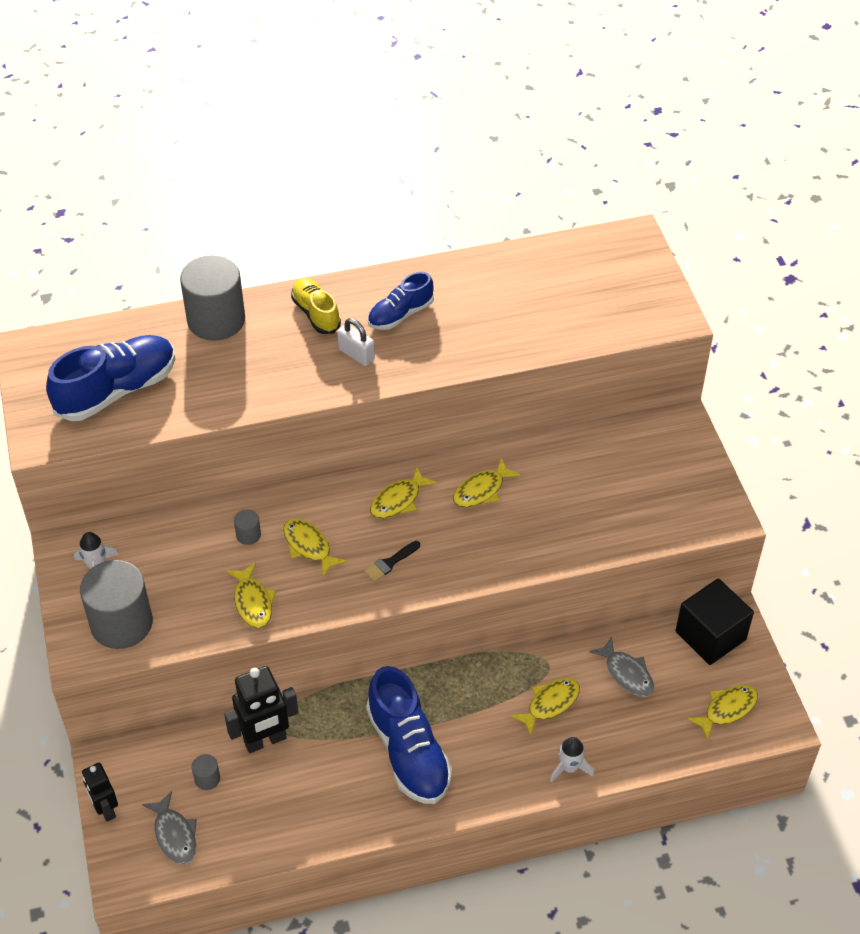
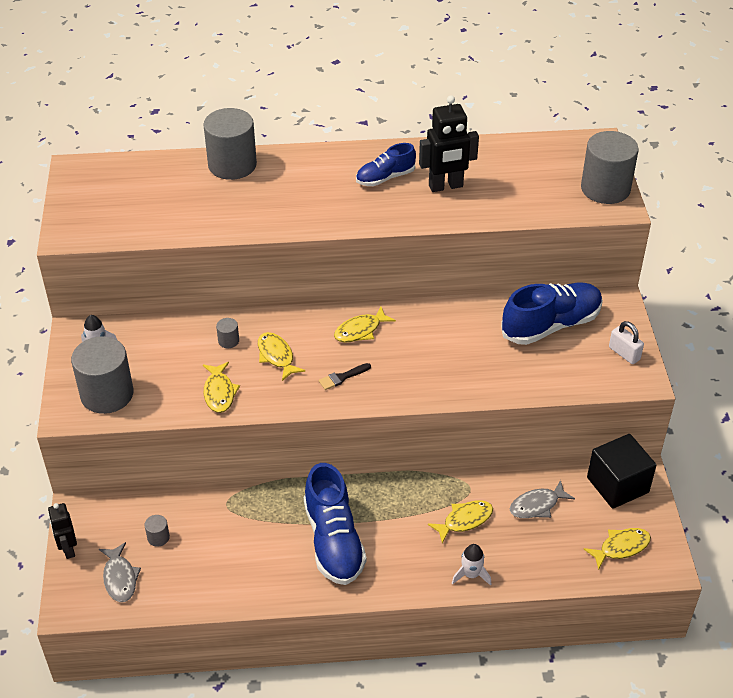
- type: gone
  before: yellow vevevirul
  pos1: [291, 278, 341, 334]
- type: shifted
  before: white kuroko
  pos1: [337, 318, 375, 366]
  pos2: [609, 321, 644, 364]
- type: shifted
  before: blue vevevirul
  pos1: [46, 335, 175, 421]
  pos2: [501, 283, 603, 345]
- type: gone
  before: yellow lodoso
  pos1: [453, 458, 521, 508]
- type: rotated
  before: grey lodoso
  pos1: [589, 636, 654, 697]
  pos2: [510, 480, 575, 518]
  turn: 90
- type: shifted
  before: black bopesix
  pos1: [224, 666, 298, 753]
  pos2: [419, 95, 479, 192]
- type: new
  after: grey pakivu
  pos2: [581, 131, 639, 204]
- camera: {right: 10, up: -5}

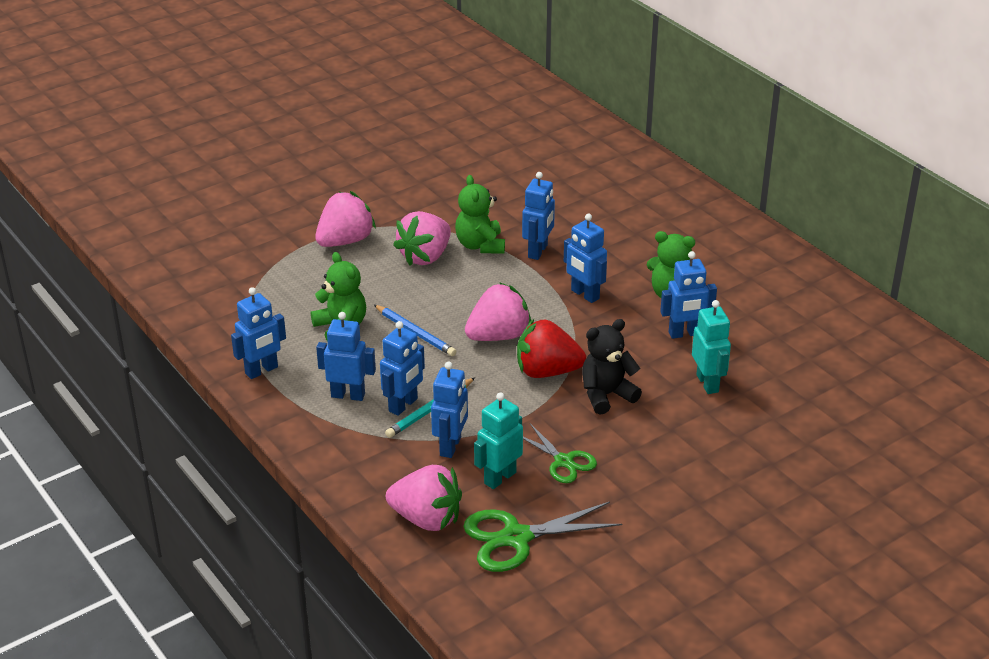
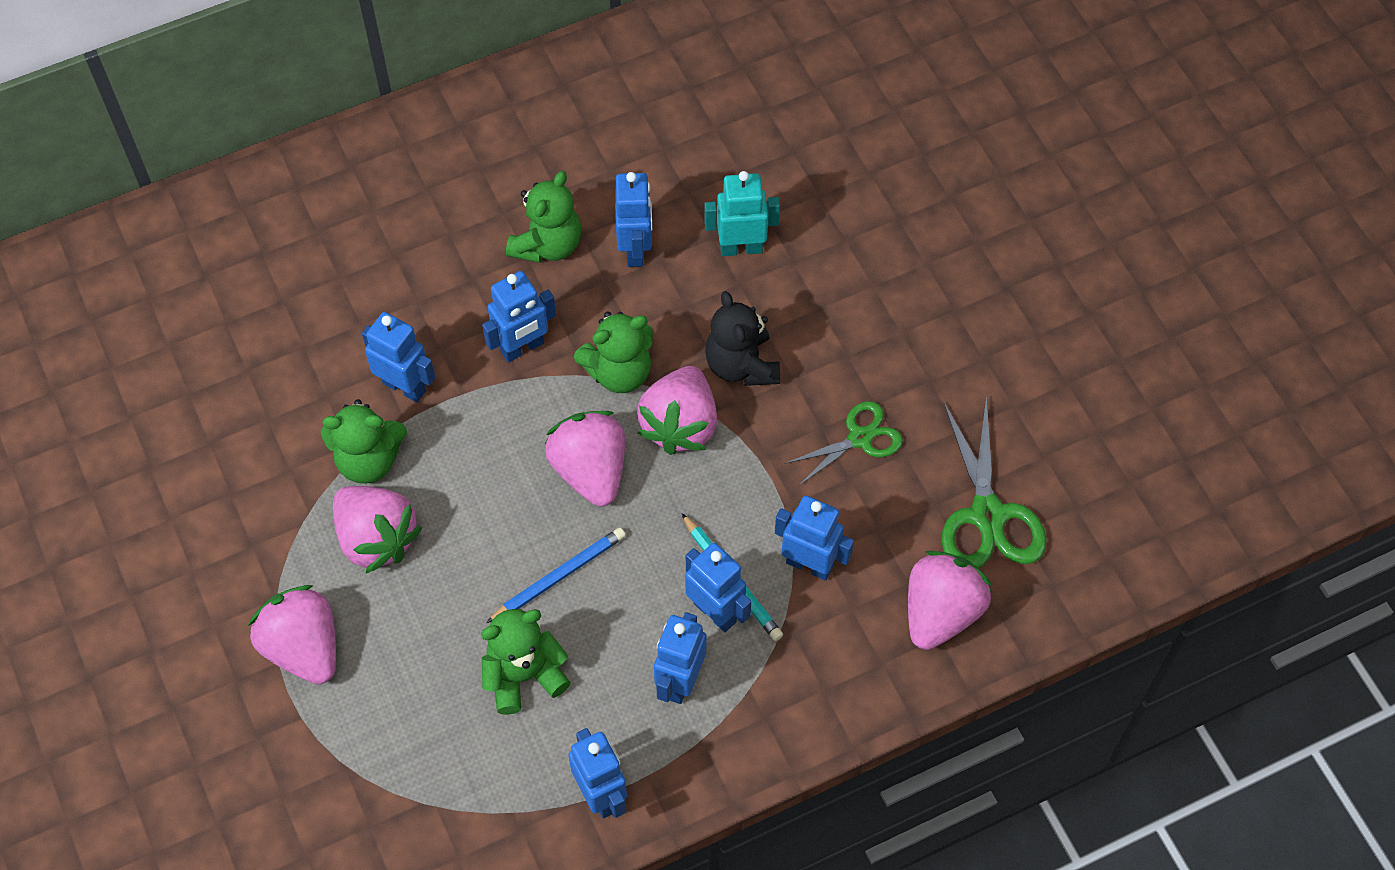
- type: repainted
  before: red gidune
  after: pink gidune
  pos1: [517, 319, 586, 378]
  pos2: [637, 366, 717, 455]
- type: gone
  before: turquoise bopesix
  pos1: [474, 393, 523, 489]
- type: new
  after: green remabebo
  pos2: [574, 311, 653, 393]
- camera: {right: -80, up: 25}

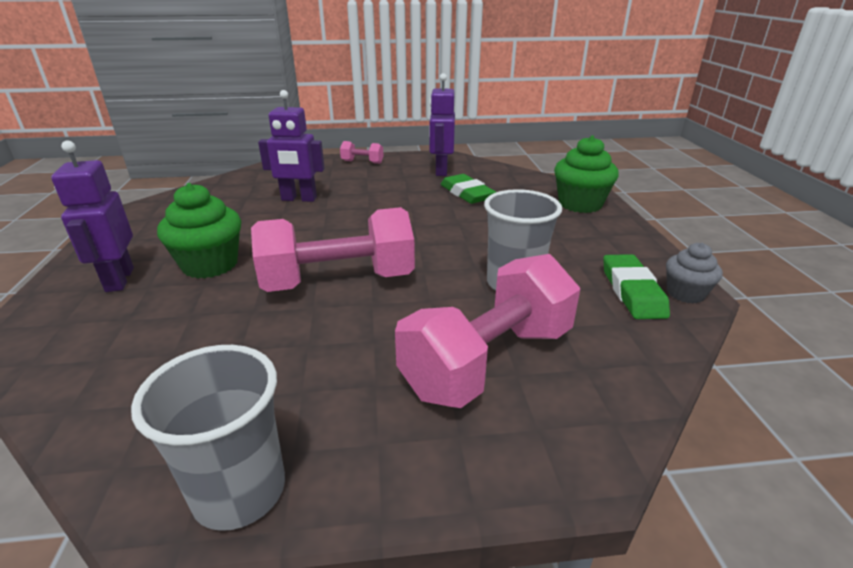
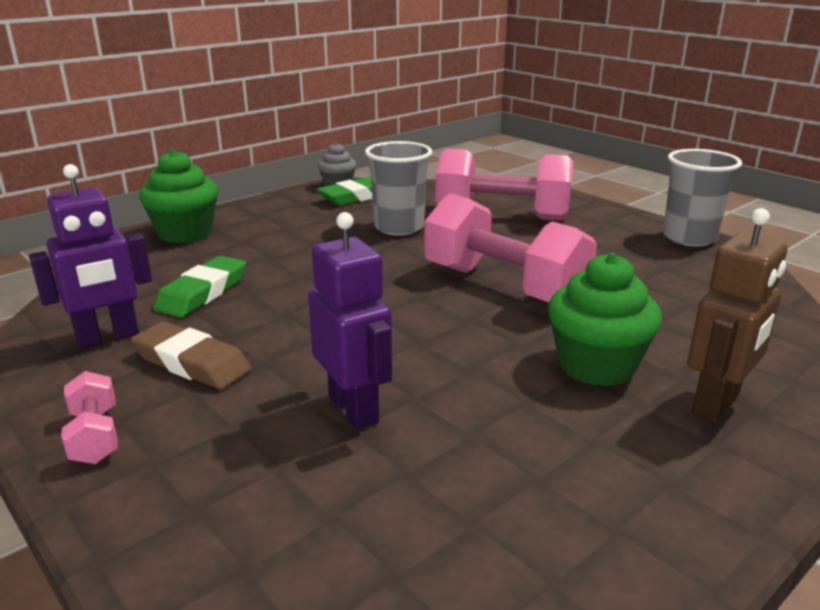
- type: repainted
  before: purple bopesix
  after: brown bopesix
  pos1: [51, 140, 134, 292]
  pos2: [687, 208, 787, 422]
- type: new
  after: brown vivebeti
  pos2: [131, 321, 251, 389]
- camera: {right: -125, up: -5}

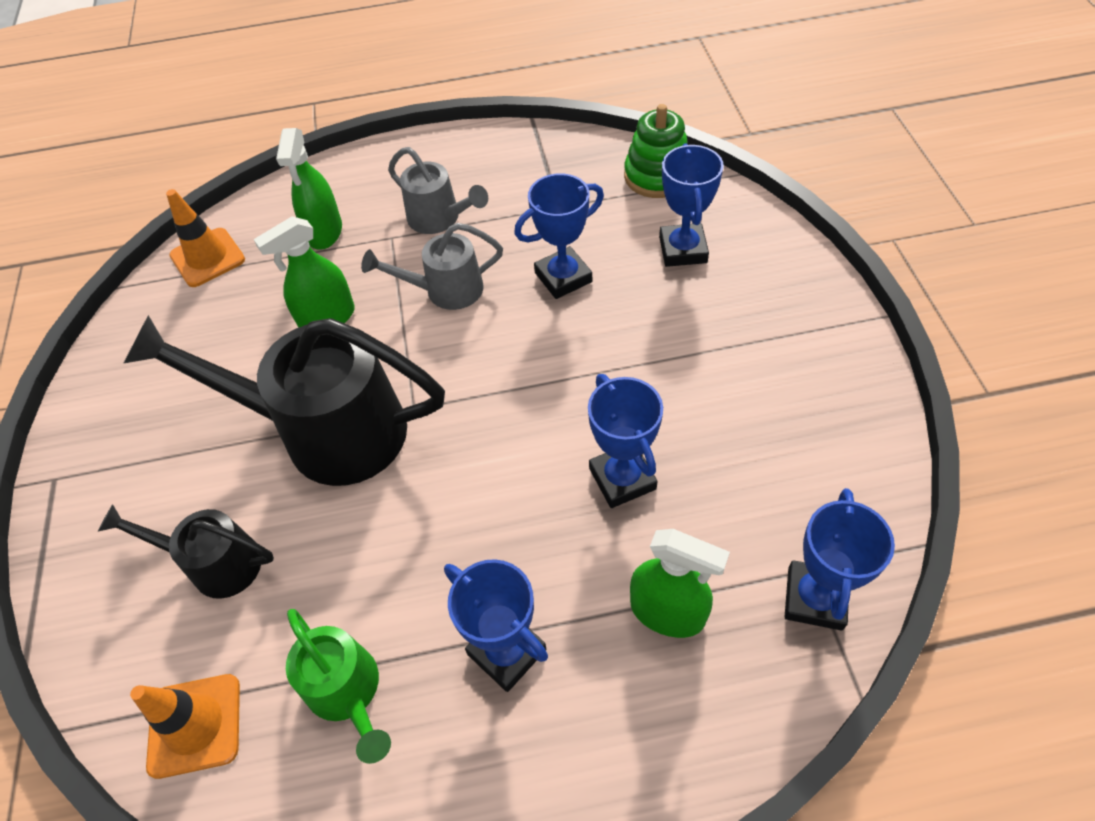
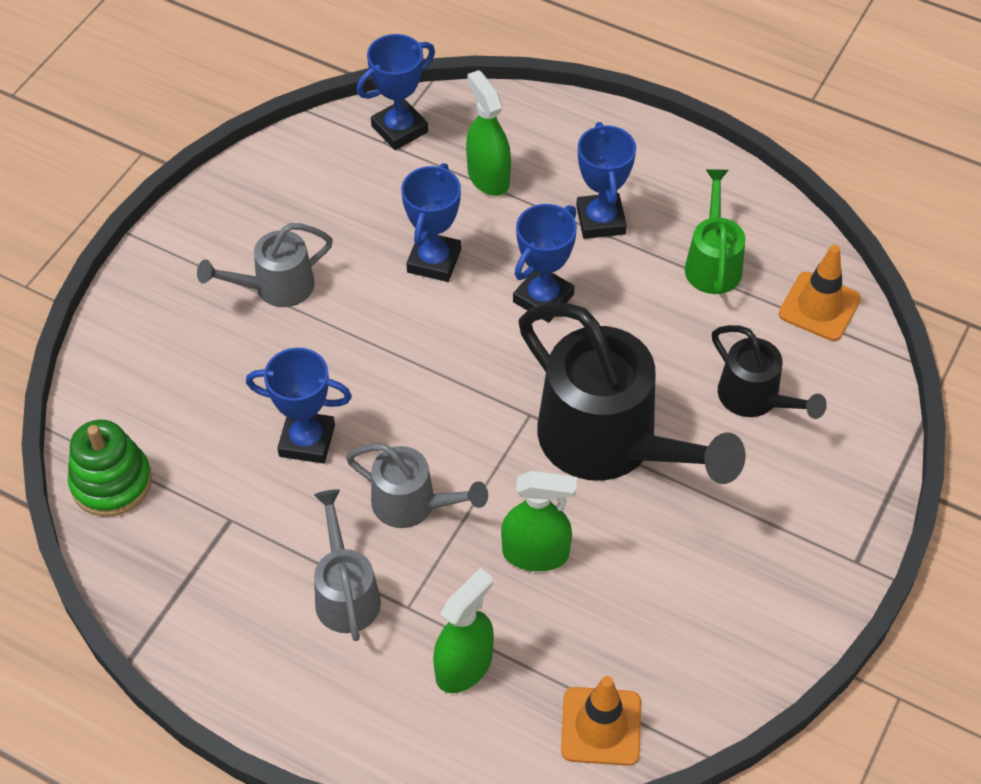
- type: shifted
  before: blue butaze
  pos1: [659, 143, 724, 267]
  pos2: [513, 204, 577, 323]
- type: new
  after: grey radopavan
  pos2: [197, 223, 333, 307]
- camera: {right: -145, up: 0}

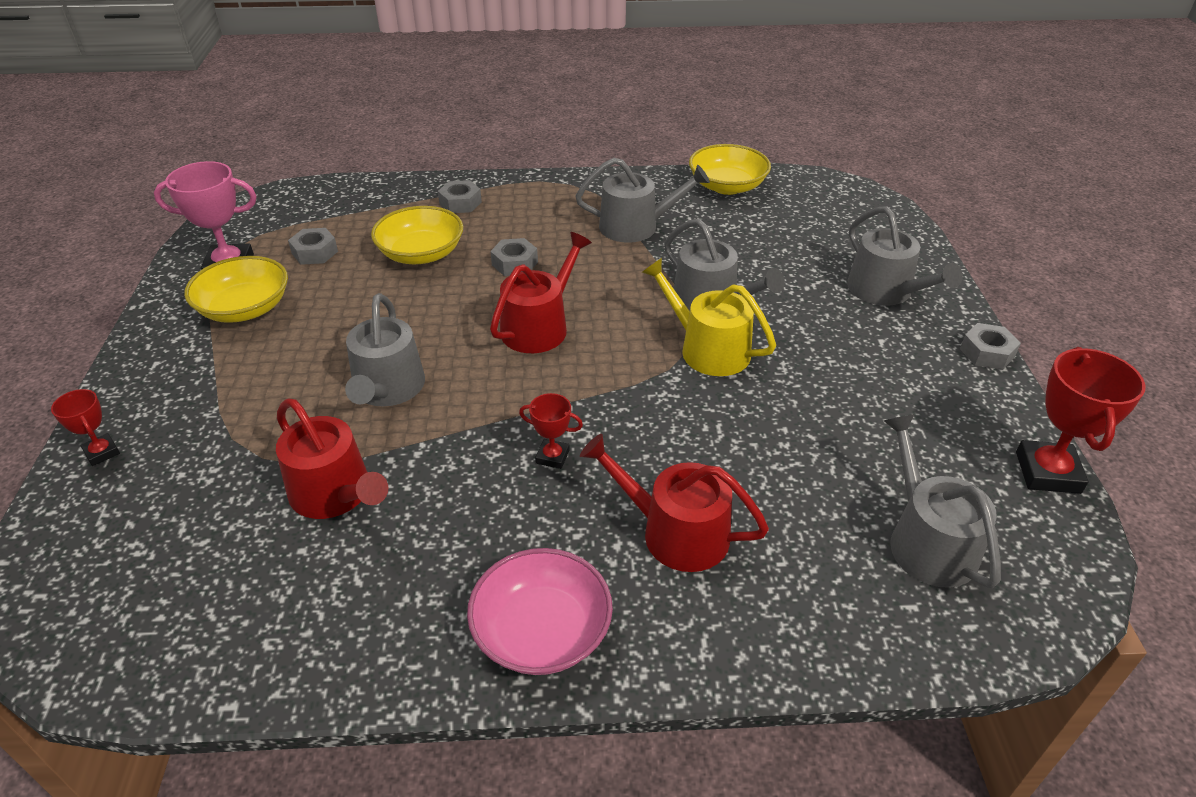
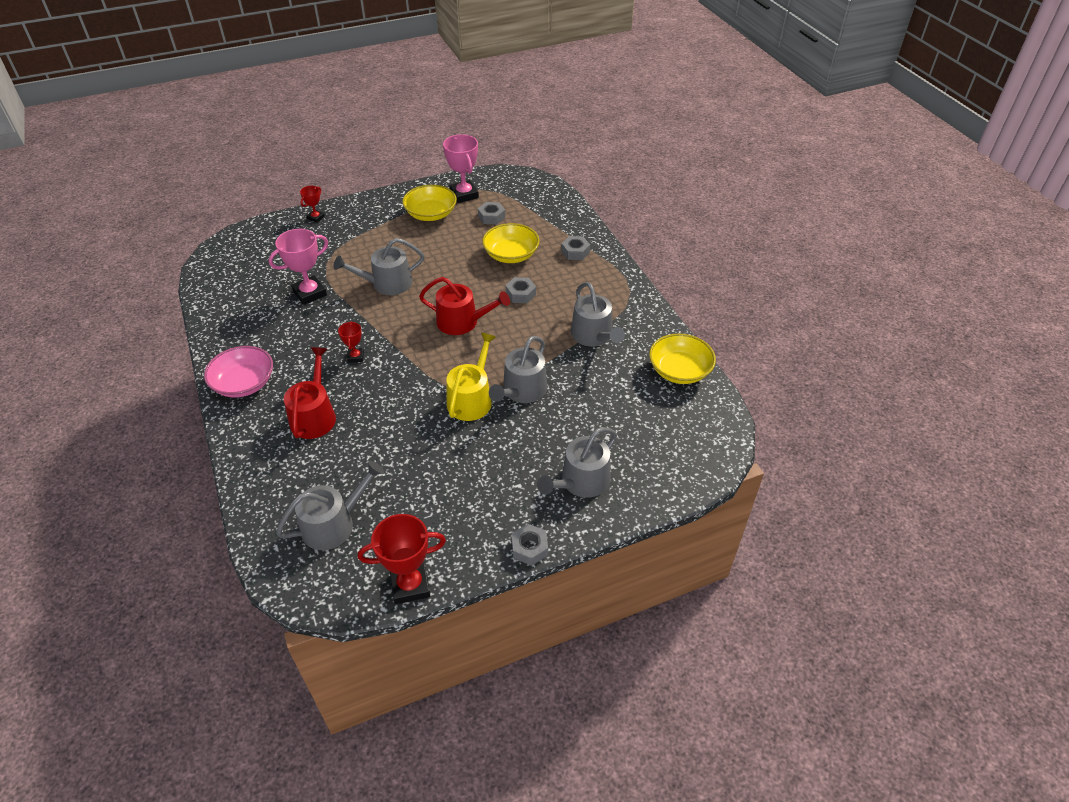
- type: swapped
  before: red radopavan
  after: pink butaze
  pos1: [276, 398, 388, 519]
  pos2: [269, 229, 328, 305]
- camera: {right: 70, up: 5}

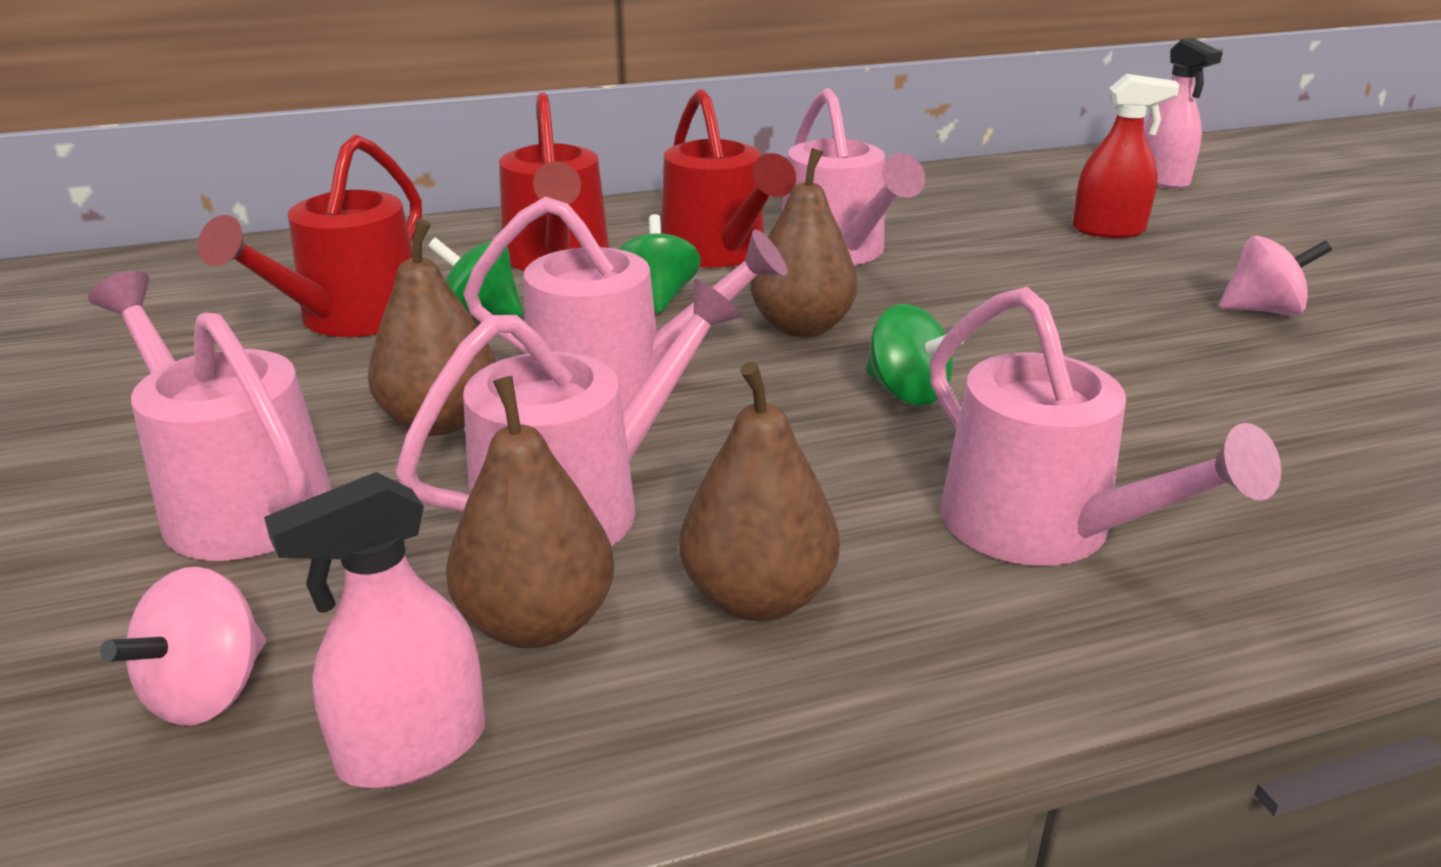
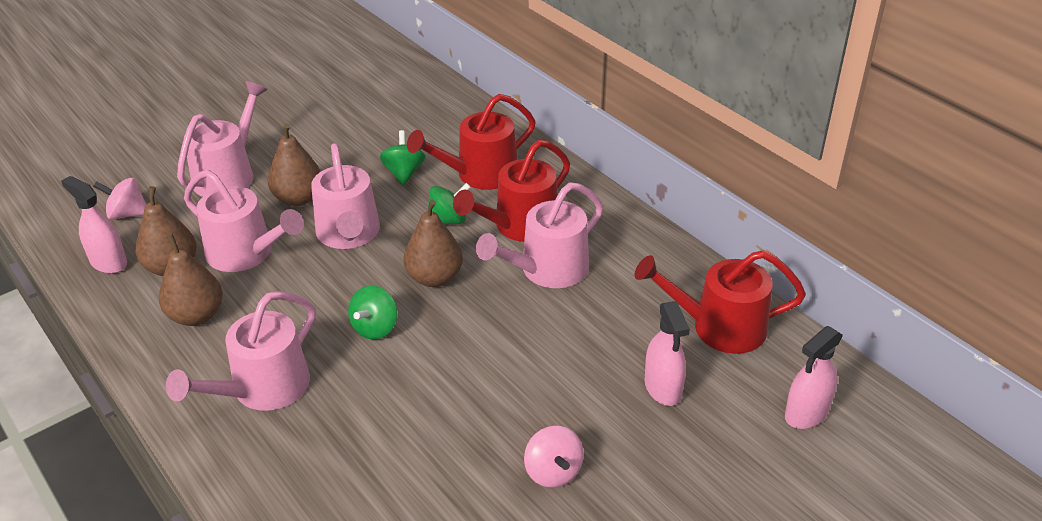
- type: repainted
  before: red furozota
  after: pink furozota
  pos1: [1073, 74, 1179, 238]
  pos2: [644, 301, 690, 406]
- type: shifted
  before: red radopavan
  pos1: [198, 135, 422, 337]
  pos2: [635, 250, 806, 354]
- camera: {right: 70, up: 10}

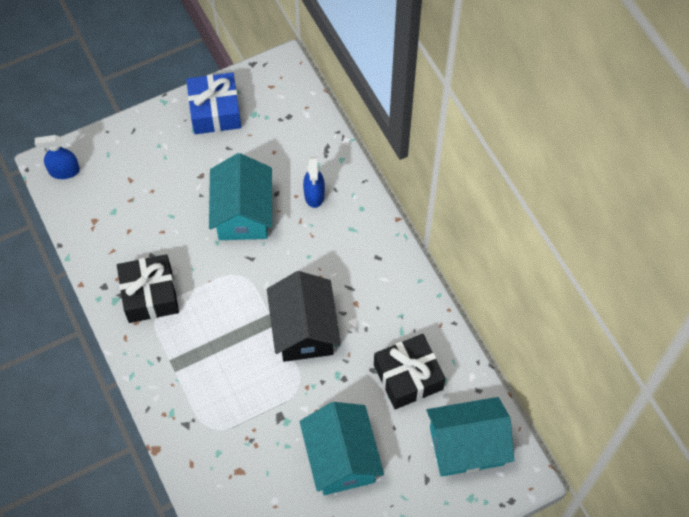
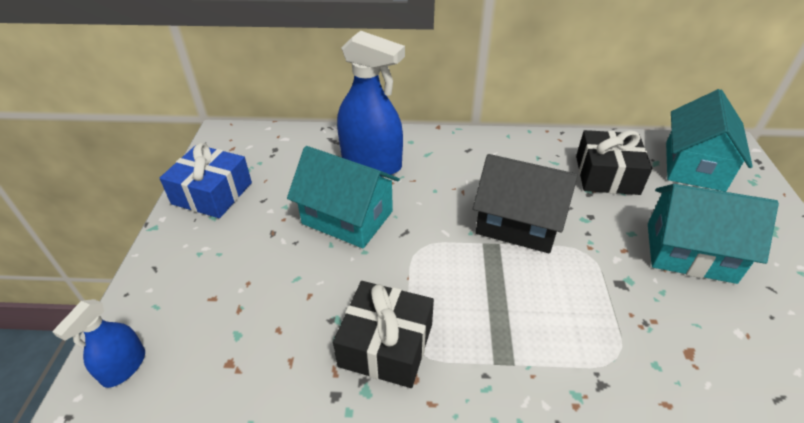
- type: scaled
  before: blue furozota
  pos1: [303, 157, 325, 208]
  pos2: [337, 31, 405, 177]
  scale: 1.9
- camera: {right: -60, up: -20}

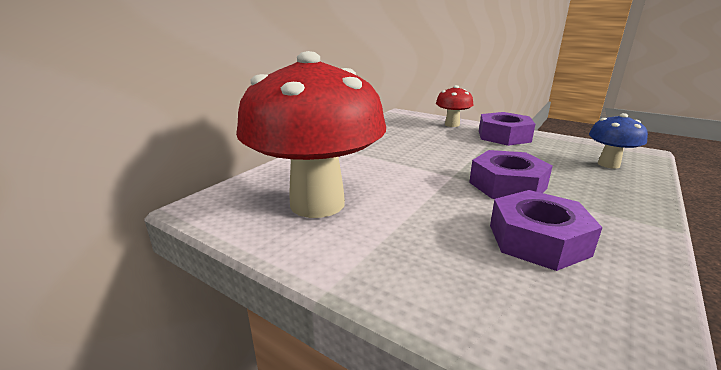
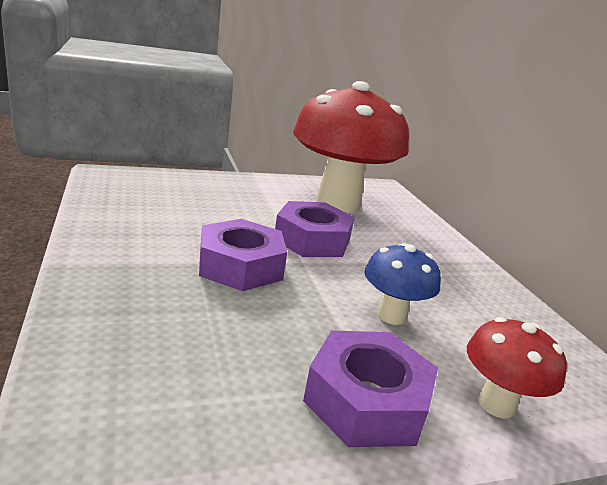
- type: shifted
  before: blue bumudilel
  pos1: [589, 113, 648, 169]
  pos2: [364, 243, 441, 325]
- type: shifted
  before: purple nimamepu
  pos1: [490, 190, 603, 271]
  pos2: [275, 201, 355, 257]
- camera: {right: 125, up: 0}

